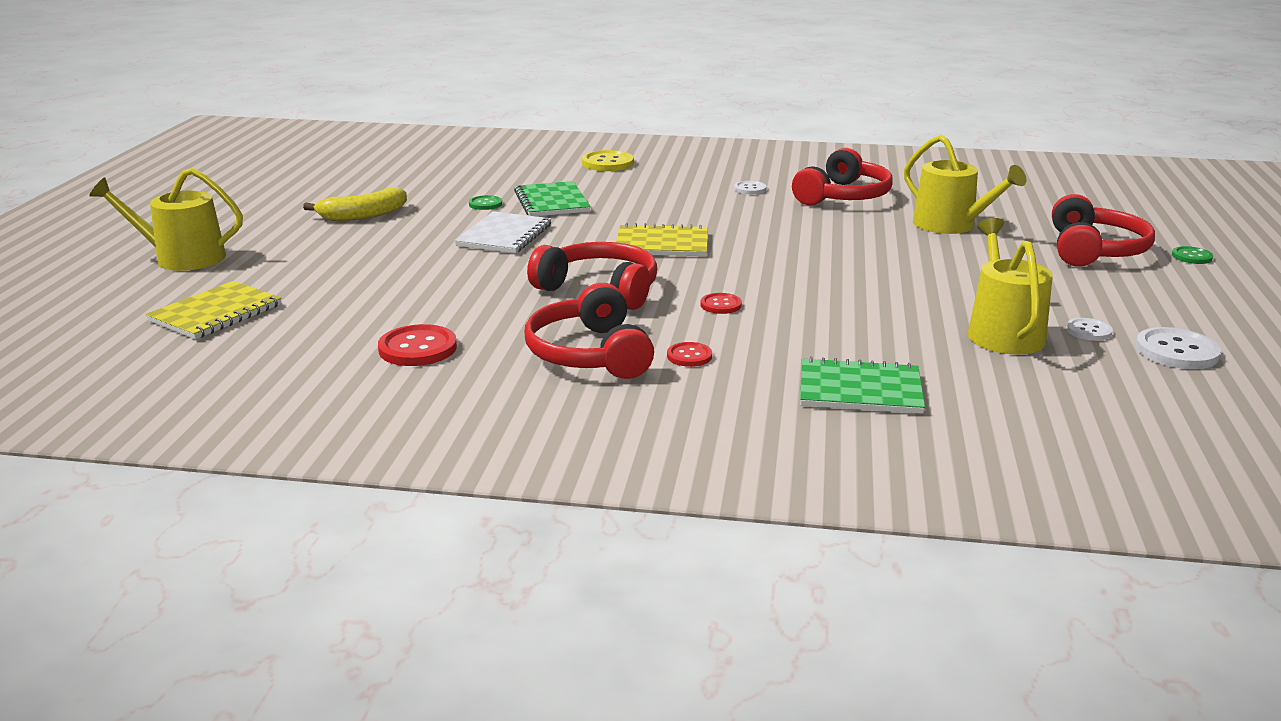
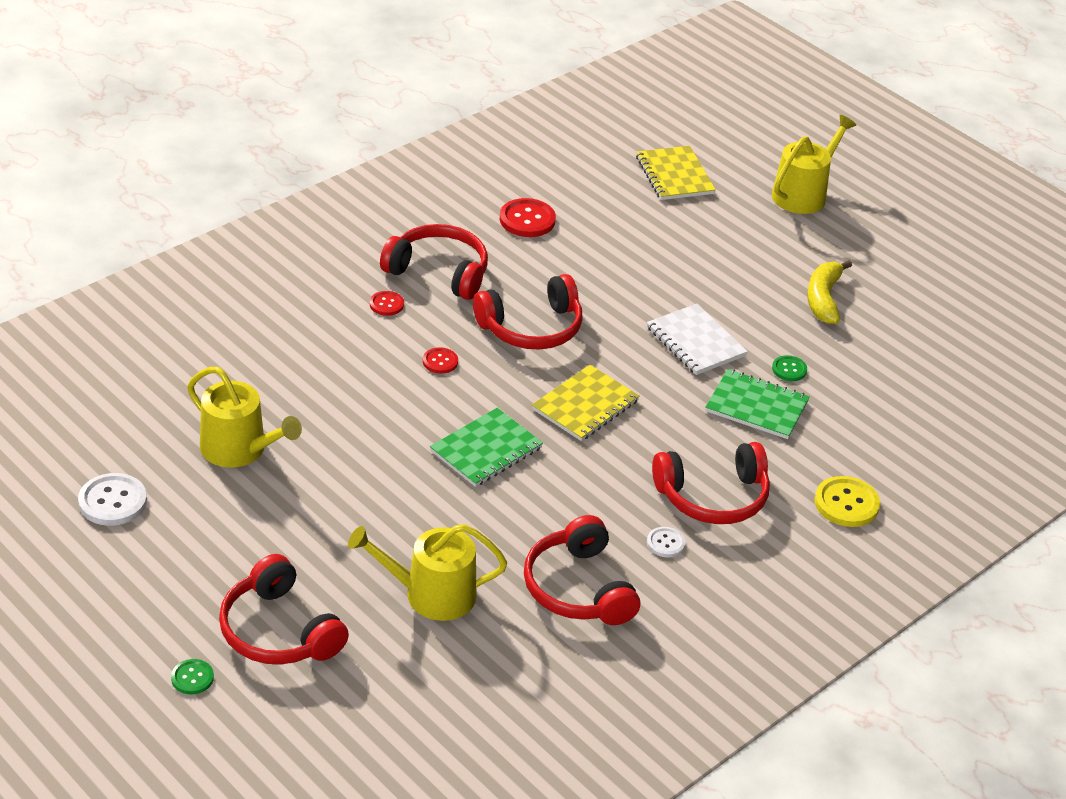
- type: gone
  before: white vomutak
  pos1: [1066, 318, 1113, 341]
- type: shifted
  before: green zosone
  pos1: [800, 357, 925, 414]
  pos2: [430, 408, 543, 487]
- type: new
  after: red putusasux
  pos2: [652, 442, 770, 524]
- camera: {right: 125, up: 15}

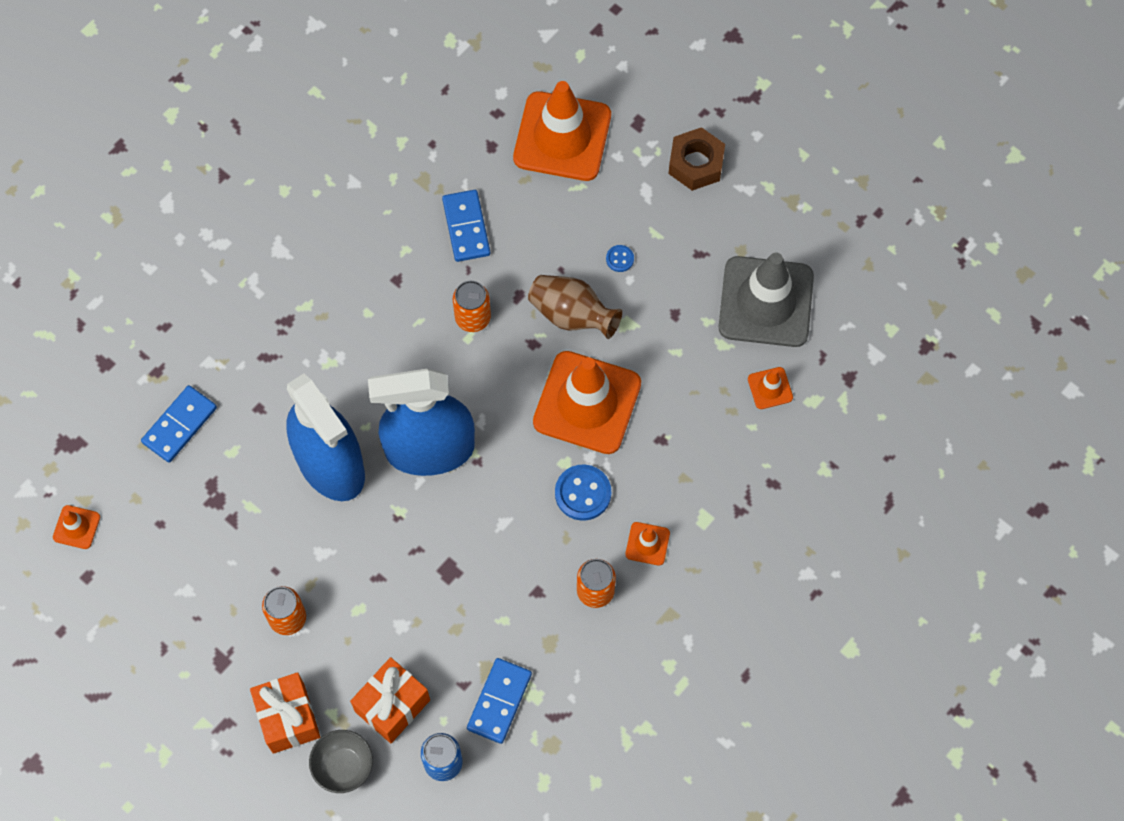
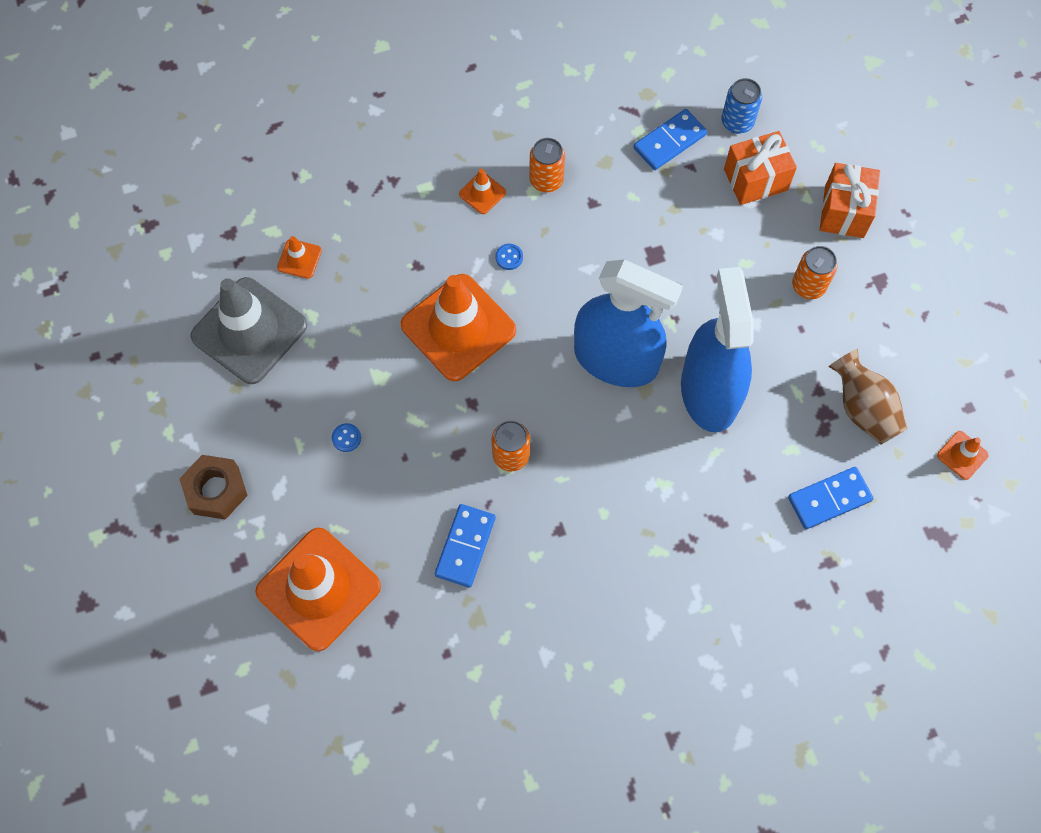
- type: shifted
  before: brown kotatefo
  pos1: [528, 275, 622, 339]
  pos2: [829, 349, 907, 445]
- type: scaled
  before: blue vomutak
  pos1: [555, 464, 611, 521]
  pos2: [495, 244, 523, 270]
  scale: 0.52
- type: gone
  before: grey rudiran
  pos1: [309, 730, 373, 793]
- camera: {right: -150, up: 0}

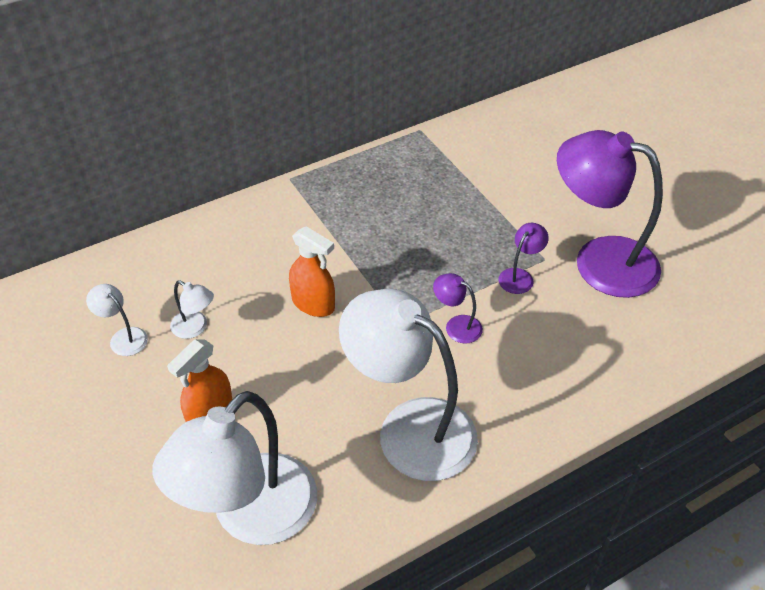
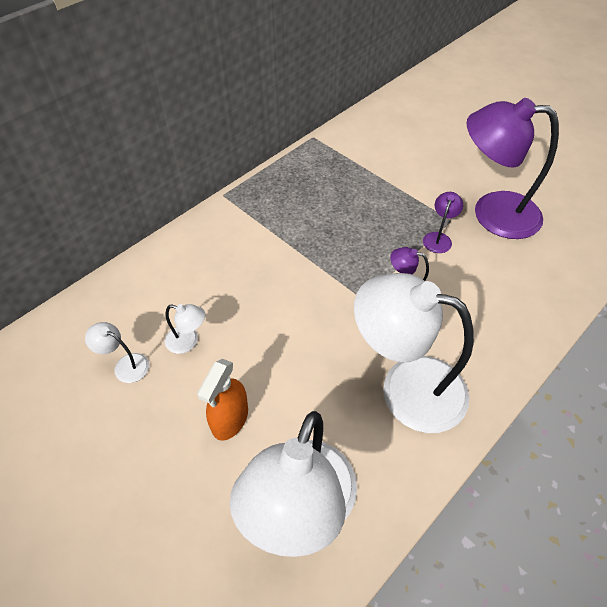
- type: gone
  before: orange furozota
  pos1: [289, 226, 335, 317]
- camera: {right: -15, up: 5}

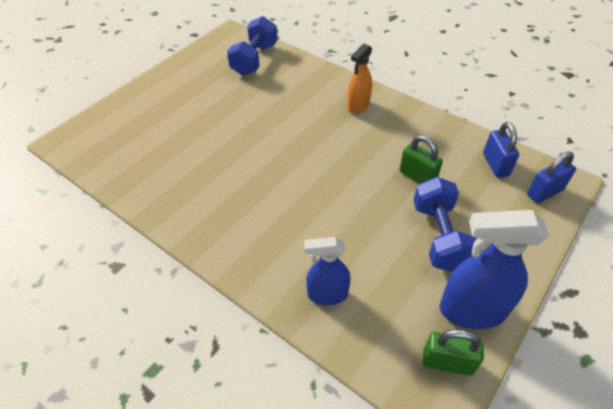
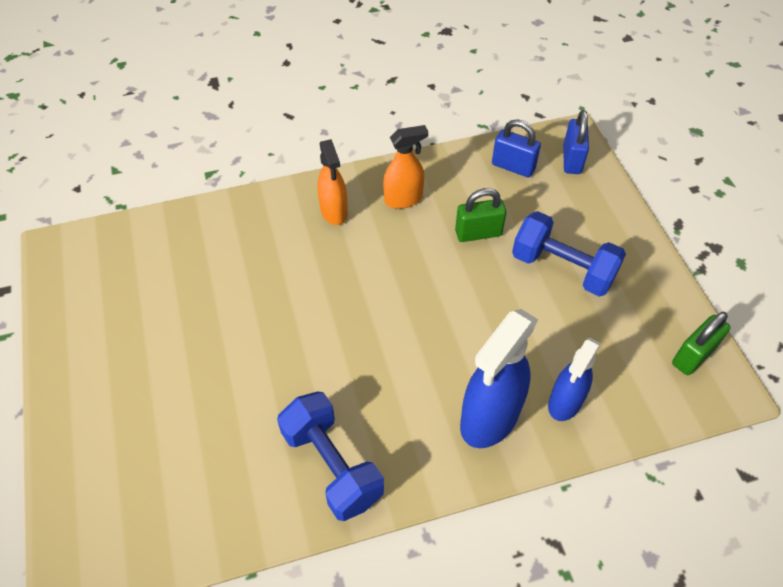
- type: shifted
  before: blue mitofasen
  pos1: [227, 16, 278, 76]
  pos2: [277, 391, 384, 521]
- type: shifted
  before: blue furozota
  pos1: [440, 210, 549, 329]
  pos2: [460, 309, 538, 448]
- type: new
  after: orange furozota
  pos2: [383, 125, 428, 209]
- camera: {right: -55, up: 5}

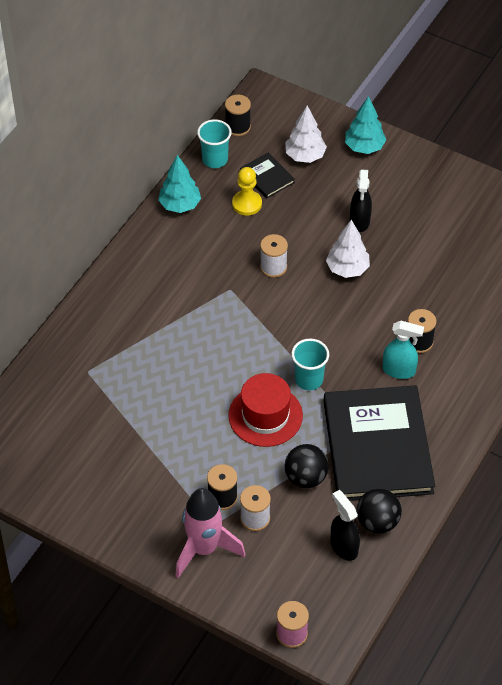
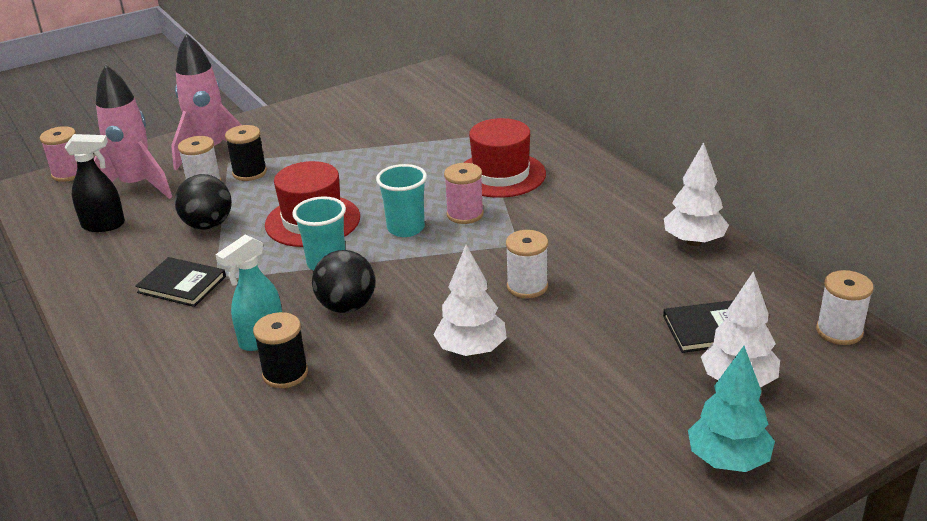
- type: repainted
  before: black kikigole
  after: white kikigole
  pos1: [225, 95, 251, 136]
  pos2: [816, 270, 874, 345]
- type: shifted
  before: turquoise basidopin
  pos1: [197, 119, 232, 168]
  pos2: [376, 164, 427, 237]
- type: repainted
  before: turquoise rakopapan
  after: white rakopapan
  pos1: [158, 155, 201, 213]
  pos2: [664, 142, 729, 246]
- type: gone
  before: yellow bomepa
  pos1: [232, 167, 262, 216]
- type: gone
  before: black furozota
  pos1: [350, 169, 372, 232]
- type: scaled
  before: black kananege
  pos1: [324, 385, 435, 501]
  pos2: [135, 257, 226, 307]
  scale: 0.42
- type: shifted
  before: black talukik
  pos1: [357, 488, 402, 533]
  pos2: [312, 250, 375, 313]
- type: new
  after: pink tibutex
  pos2: [94, 64, 172, 199]
- type: new
  after: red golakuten
  pos2: [464, 118, 546, 198]
- type: new
  after: pink kikigole
  pos2: [444, 163, 484, 224]
- camera: {right: 120, up: -20}

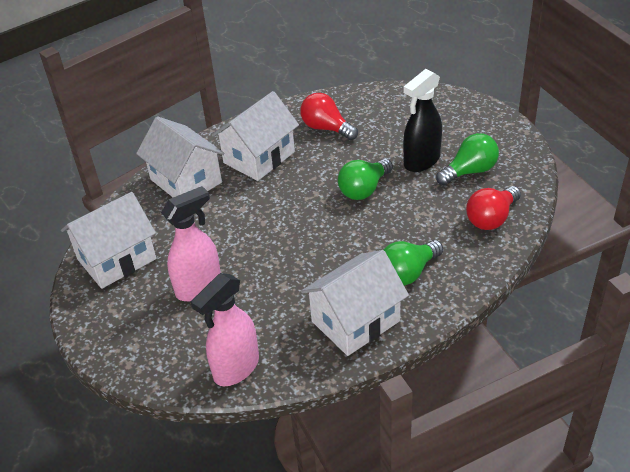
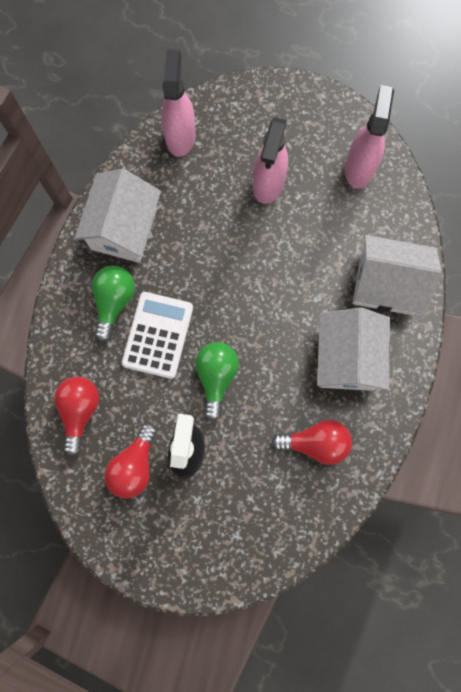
- type: repainted
  before: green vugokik
  after: red vugokik
  pos1: [436, 133, 499, 186]
  pos2: [104, 423, 157, 499]
- type: swapped
  before: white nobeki
  after: pink furozota
  pos1: [61, 192, 156, 289]
  pos2: [345, 85, 394, 189]
- type: new
  after: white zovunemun
  pos2: [122, 292, 193, 379]
- camera: {right: 140, up: 35}

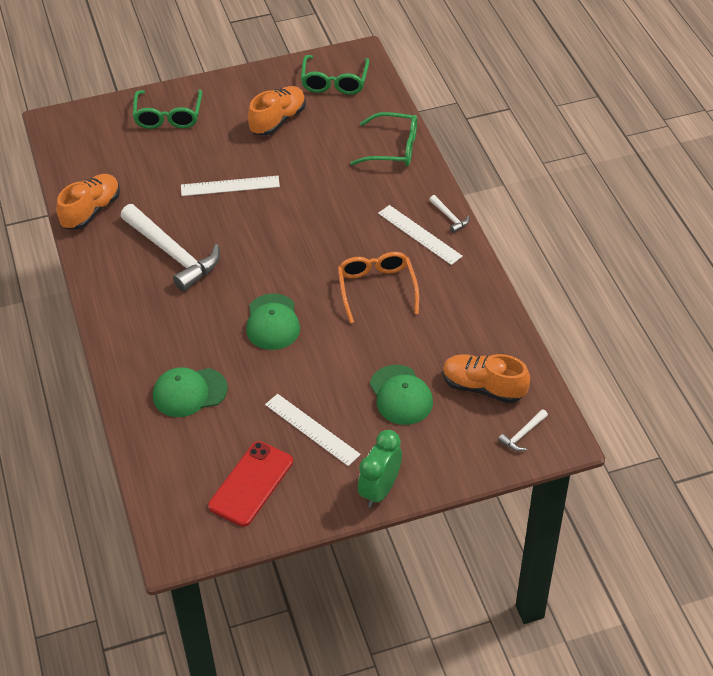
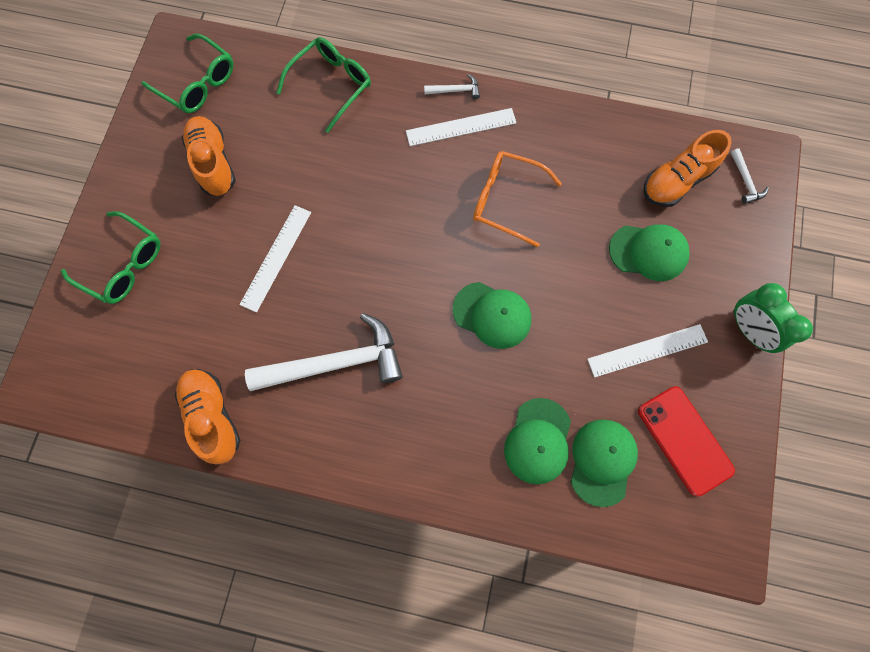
- type: new
  after: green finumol
  pos2: [571, 419, 638, 507]
- camera: {right: -60, up: 25}

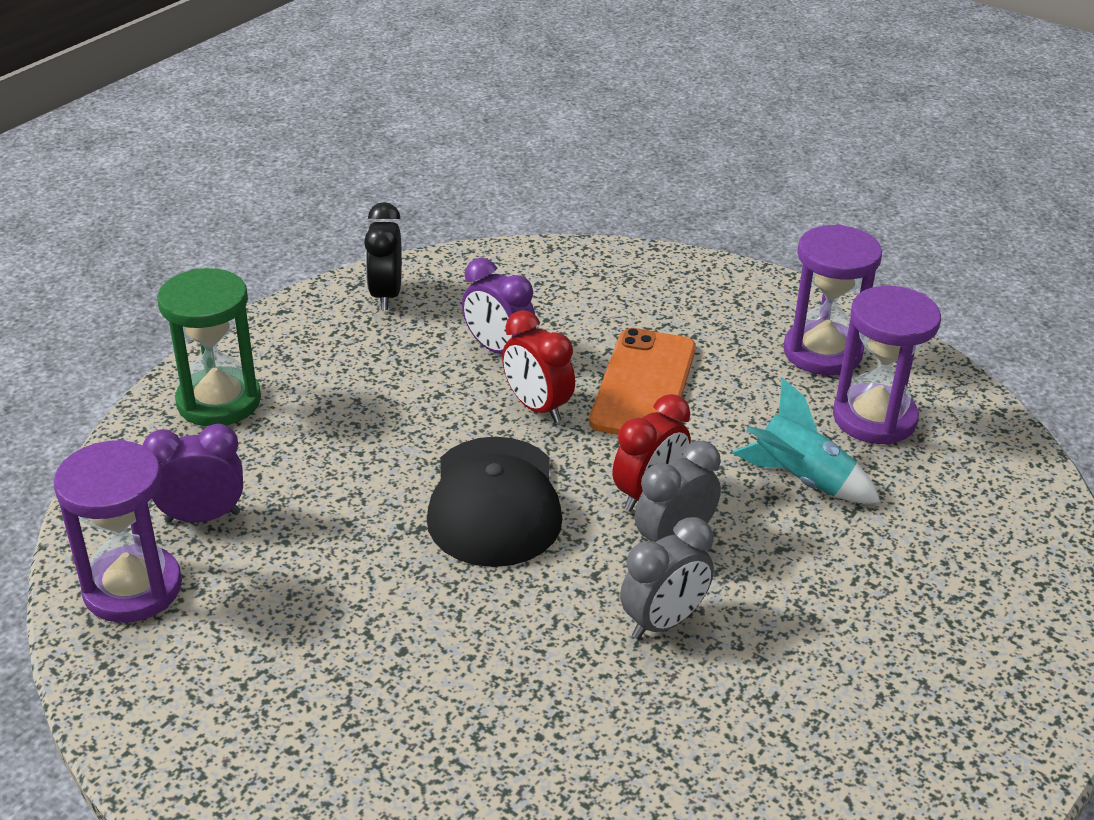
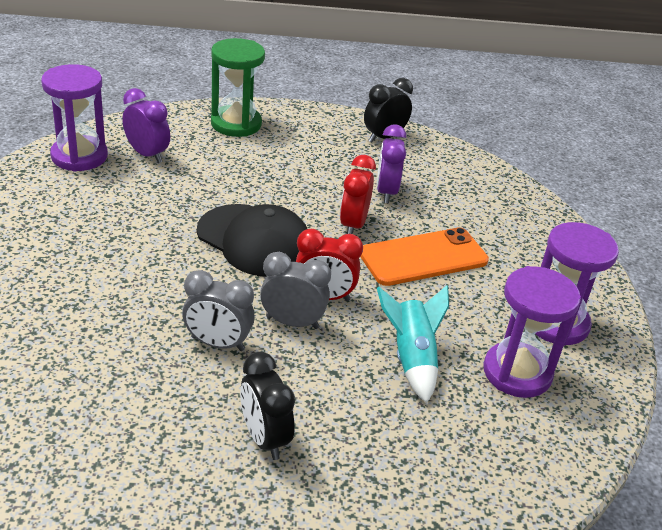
- type: rotated
  before: black finumol
  pos1: [427, 437, 562, 567]
  pos2: [197, 204, 307, 277]
  turn: -105
- type: new
  after: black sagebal
  pos2: [240, 352, 295, 460]
- camera: {right: 50, up: 0}

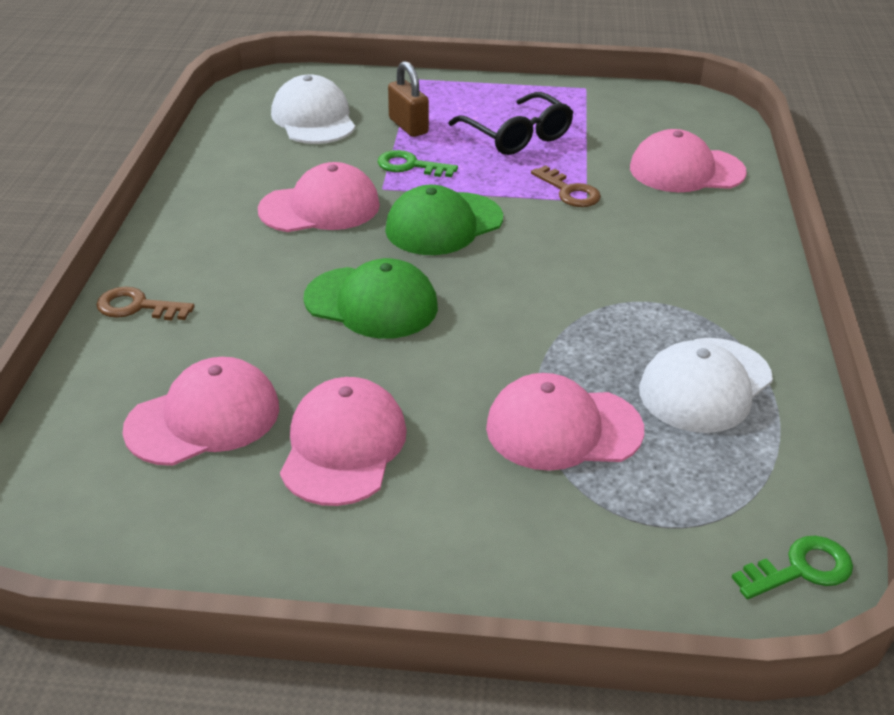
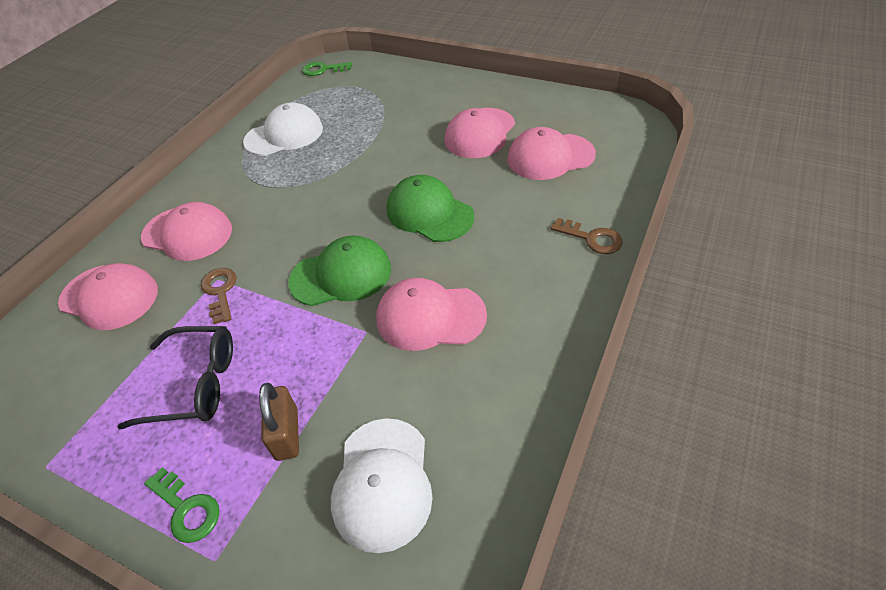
- type: rotated
  before: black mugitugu
  pos1: [449, 92, 573, 155]
  pos2: [118, 326, 233, 430]
  turn: 105
- type: shifted
  before: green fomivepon
  pos1: [378, 150, 458, 177]
  pos2: [144, 467, 219, 543]
- type: shifted
  before: pink finumol
  pos1: [486, 373, 644, 471]
  pos2: [141, 202, 232, 261]
- camera: {right: -155, up: 10}

